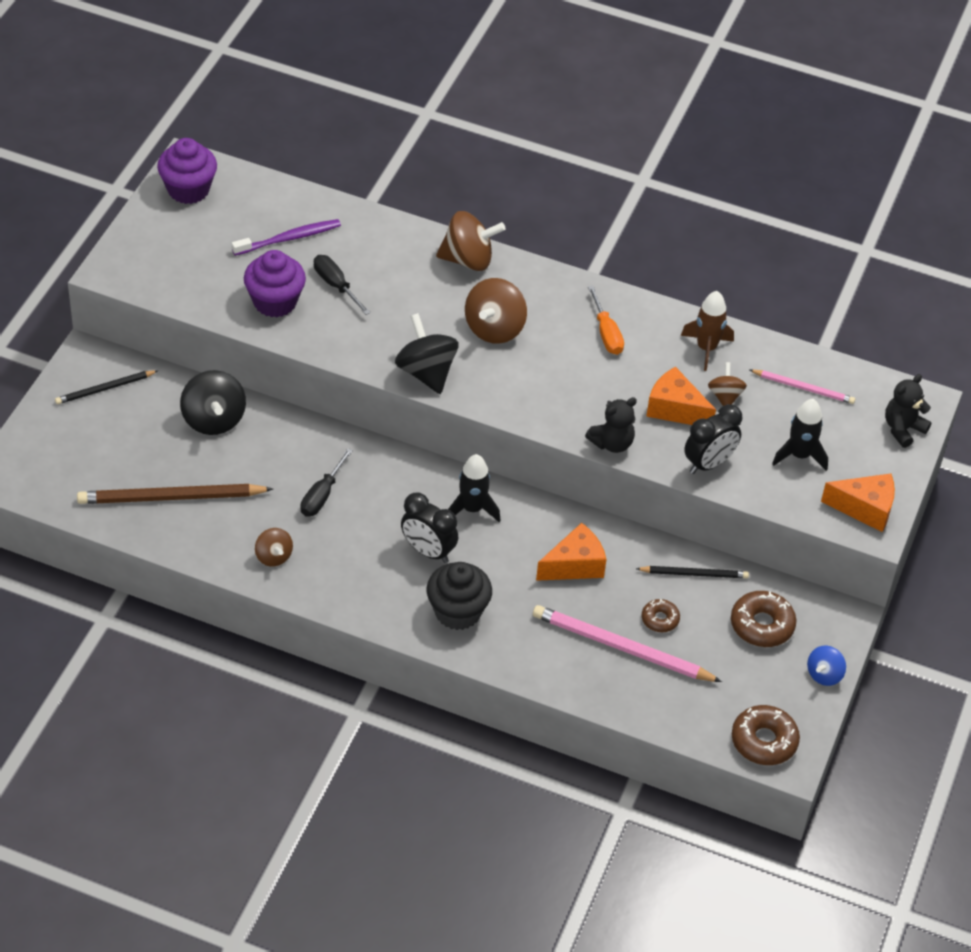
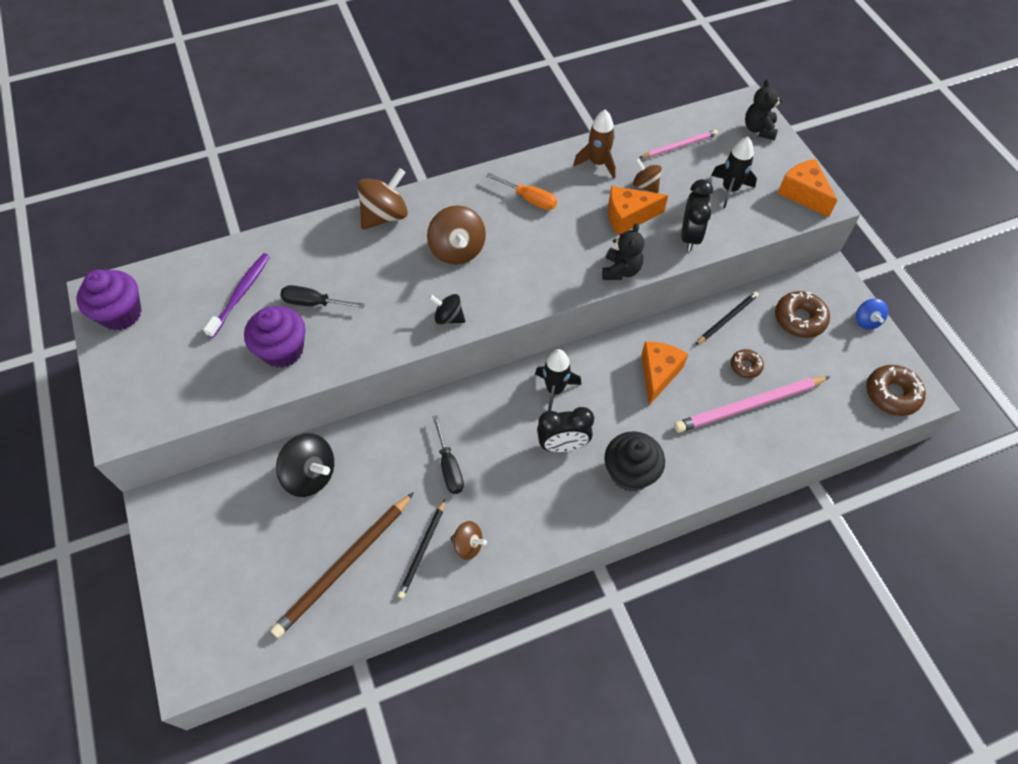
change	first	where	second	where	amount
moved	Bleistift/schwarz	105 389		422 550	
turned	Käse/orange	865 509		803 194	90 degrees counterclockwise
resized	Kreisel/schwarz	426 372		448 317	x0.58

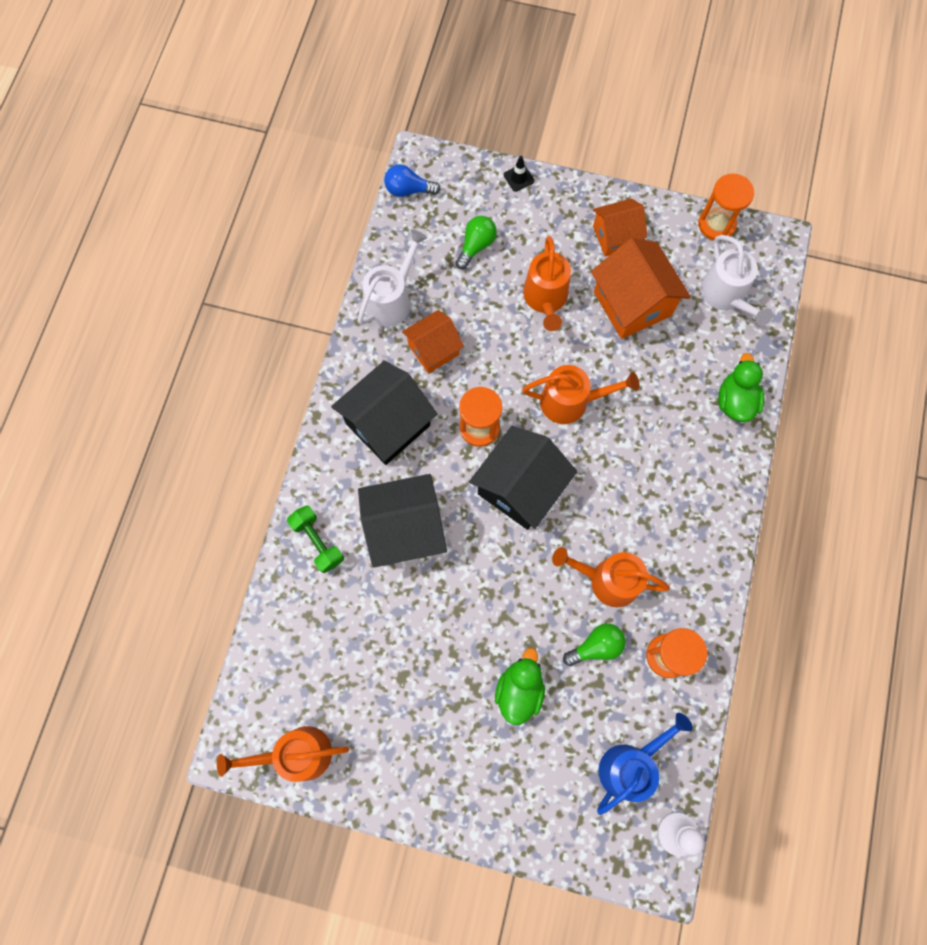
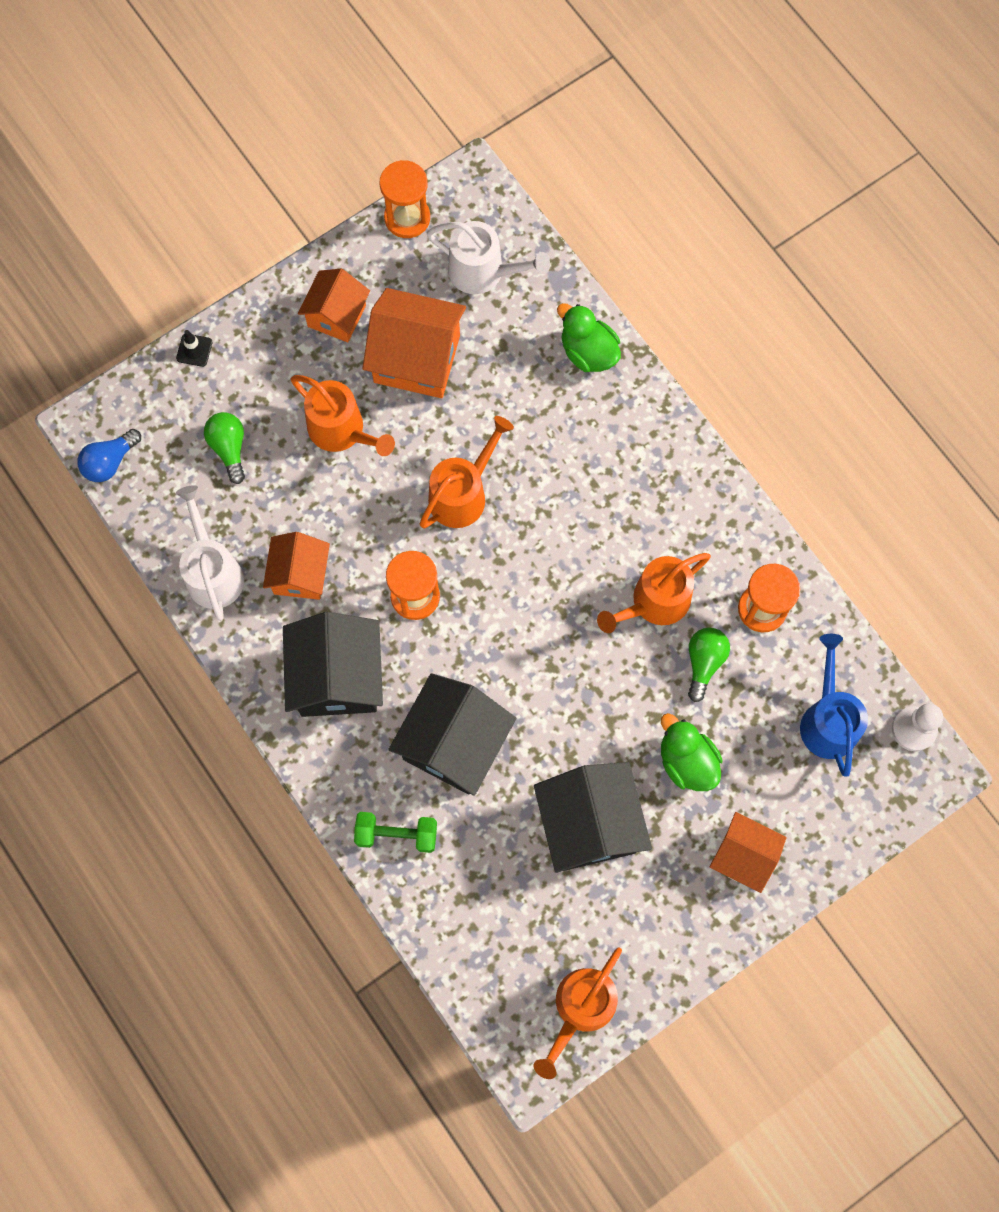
change	first	where	second	where	amount
added			Haus/orange	743 856	
moved	Haus/schwarz	520 487		589 824	

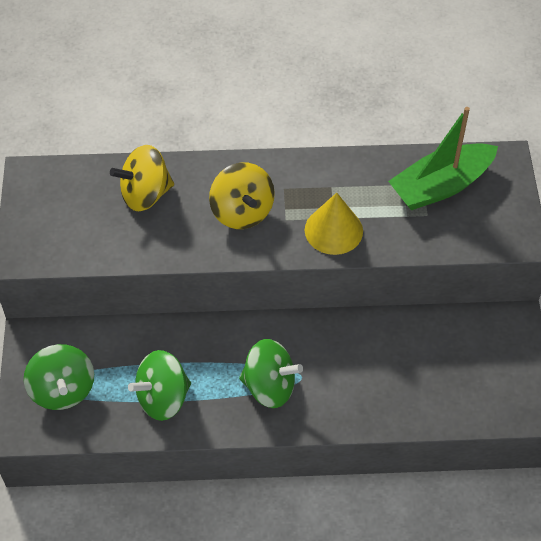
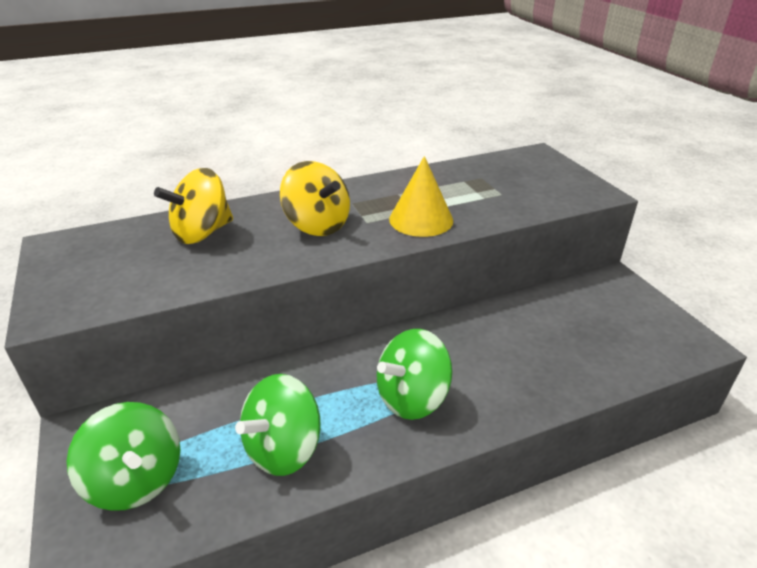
change	first	where	second	where	amount
removed	Boot/grün	441 186			
turned	Kreisel/grün	269 386		412 398	150 degrees clockwise

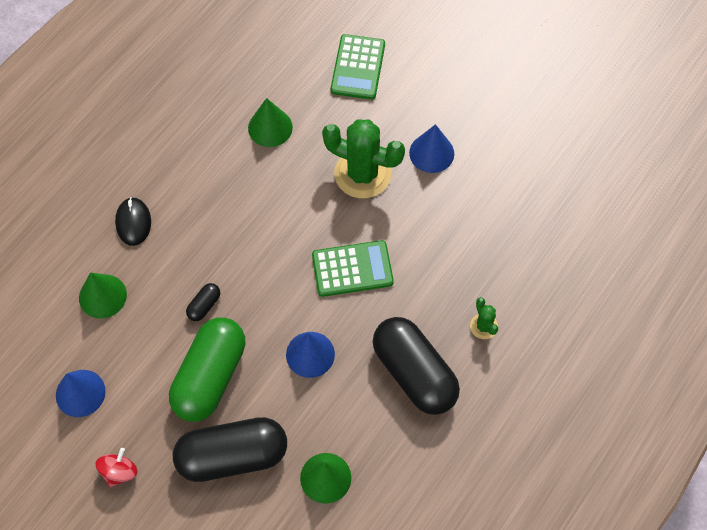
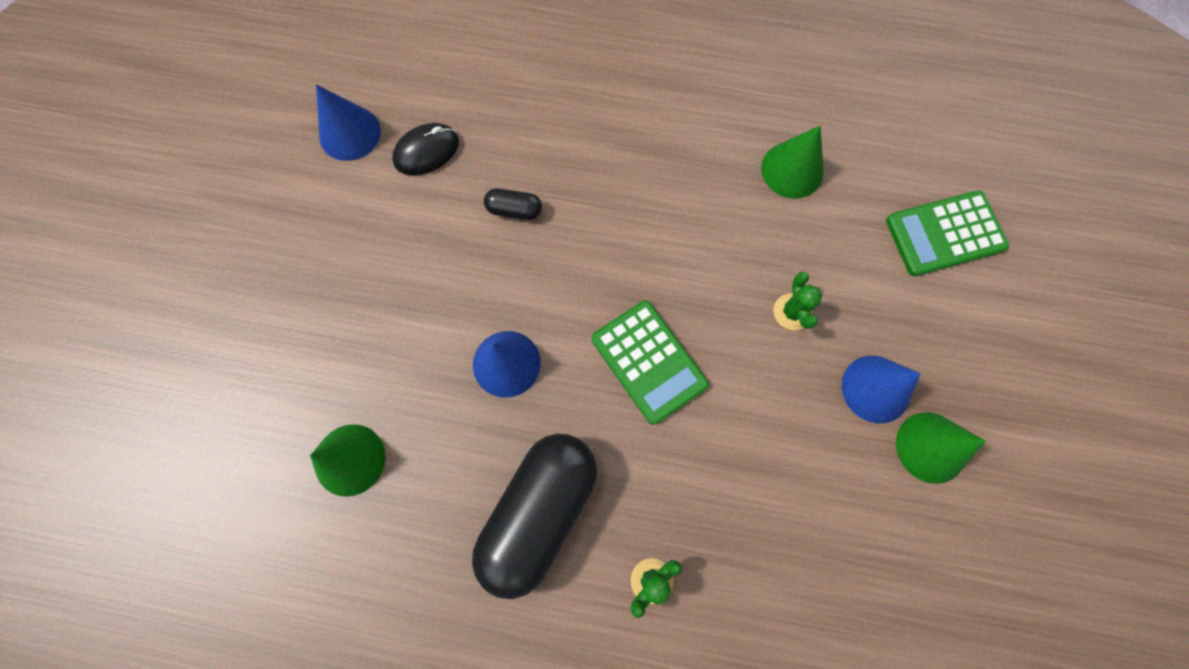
change	first	where	second	where	amount
removed	Kreisel/rot	119 472			
removed	Kapsel/grün	210 376			
removed	Kapsel/schwarz	232 455			
moved	Kegel/grün	102 296		931 447	
moved	Computermaus/schwarz	133 222		426 151	
resized	Kaktus/grün	362 174		792 312	x0.46

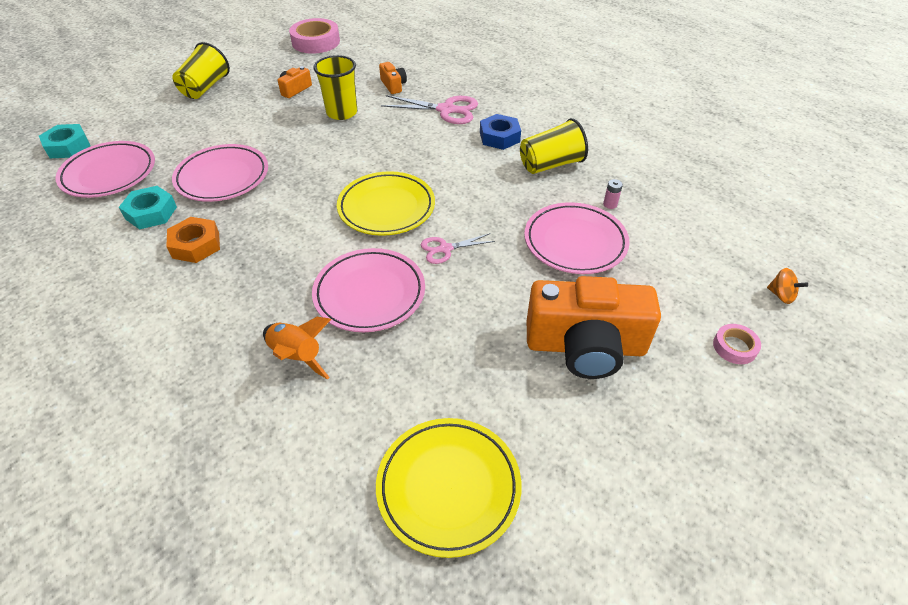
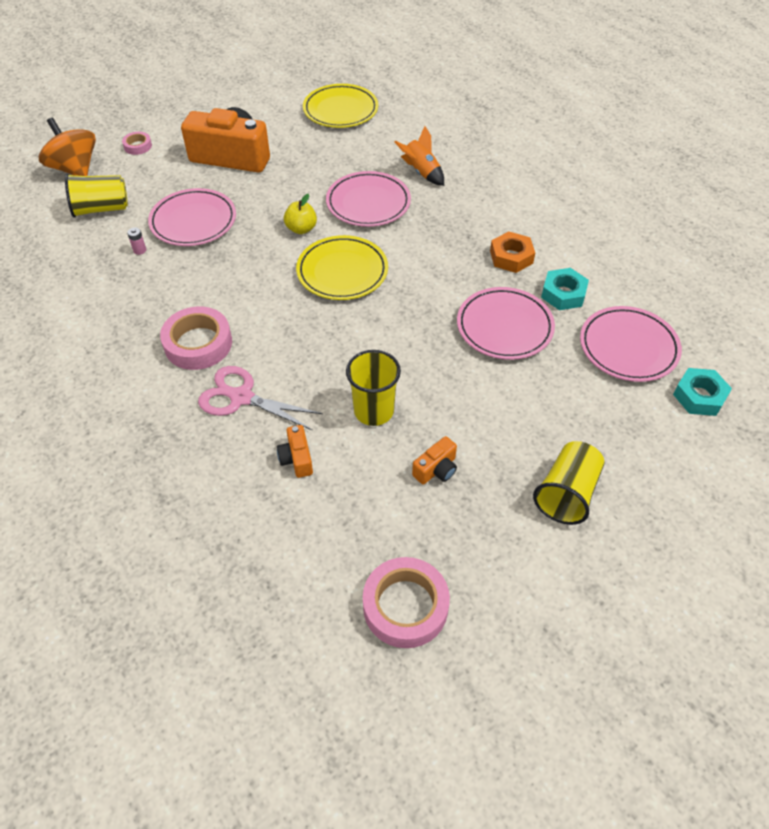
change	first	where	second	where	amount
moved	Becher/gelb	550 164		101 209	
replaced	Schere/rosa	445 249	Apfel/gelb	301 229	
replaced	Sechskantmutter/blau	499 137	Klebeband/rosa	198 344	
resized	Kreisel/orange	781 295		75 169	x2.28

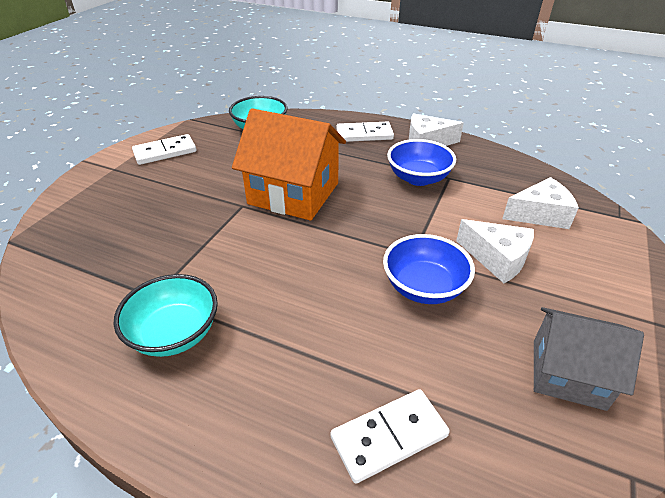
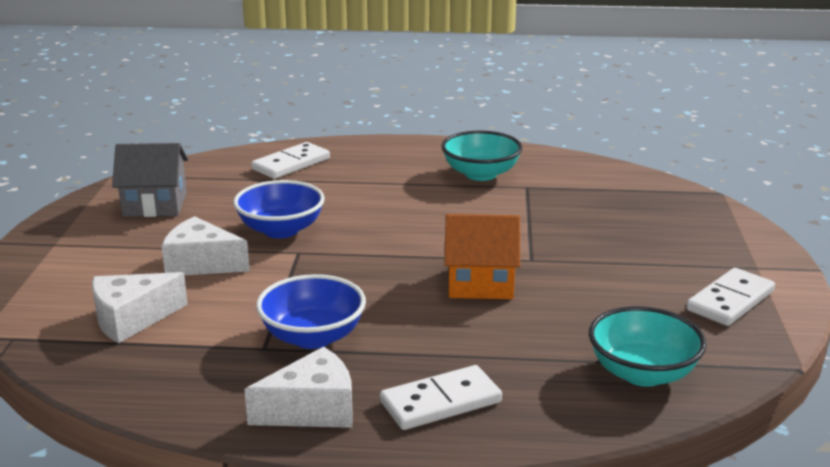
change	first	where	second	where	amount
resized	Haus/orange	293 193		480 283	x0.64

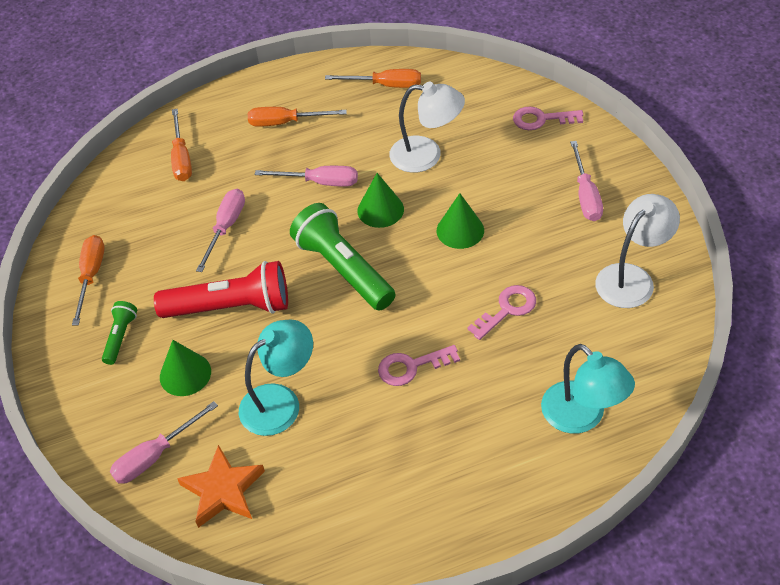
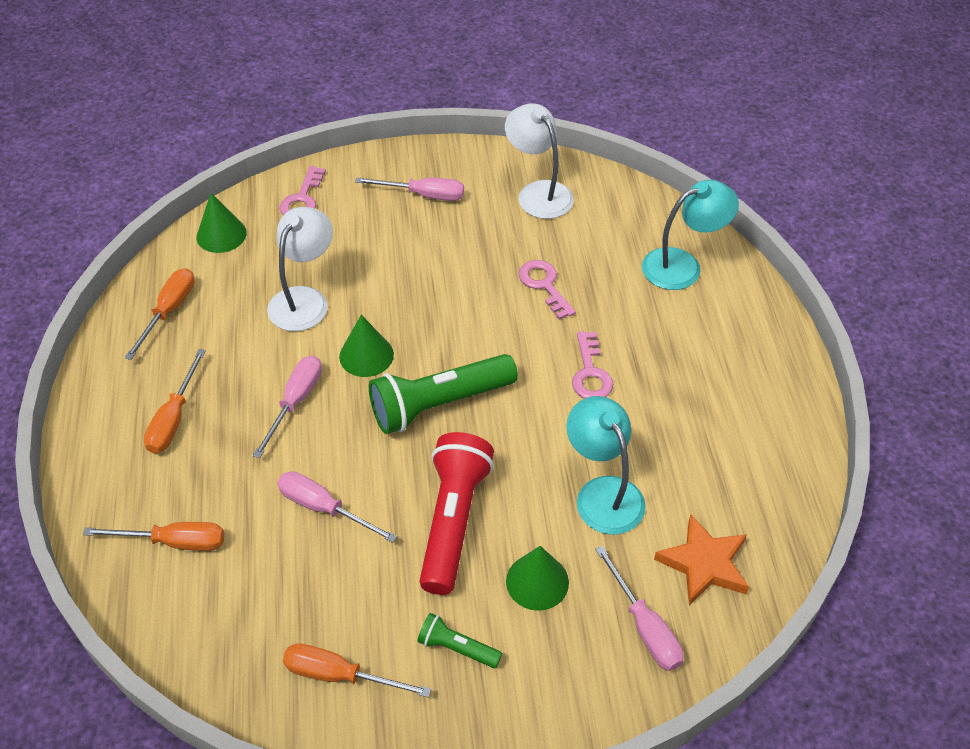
change	first	where	second	where	amount
moved	Kegel/grün	460 230		221 235	

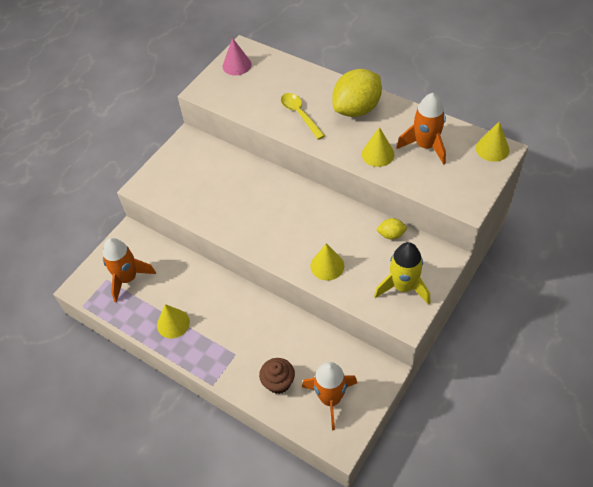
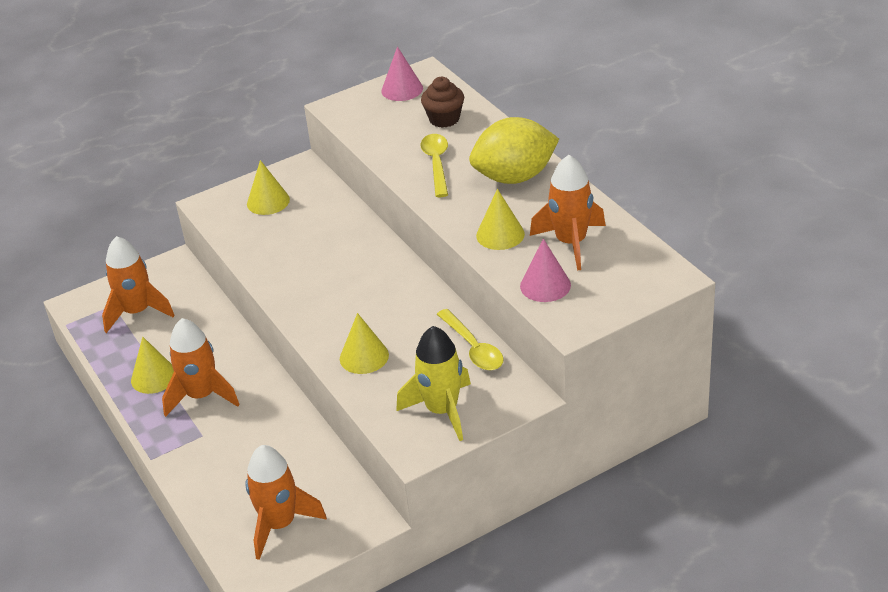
change	first	where	second	where	amount
added			Rakete/orange	201 396	
added			Kegel/rosa	545 285	
moved	Muffin/braun	278 382		444 119	
moved	Kegel/gelb	492 149		268 201	
replaced	Zitrone/gelb	391 235	Löffel/gelb	473 348	

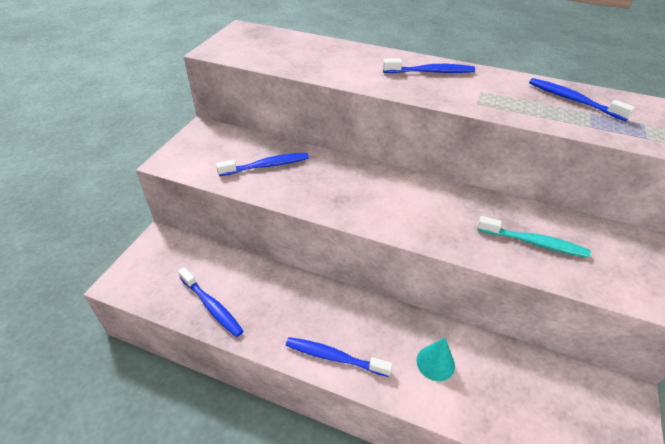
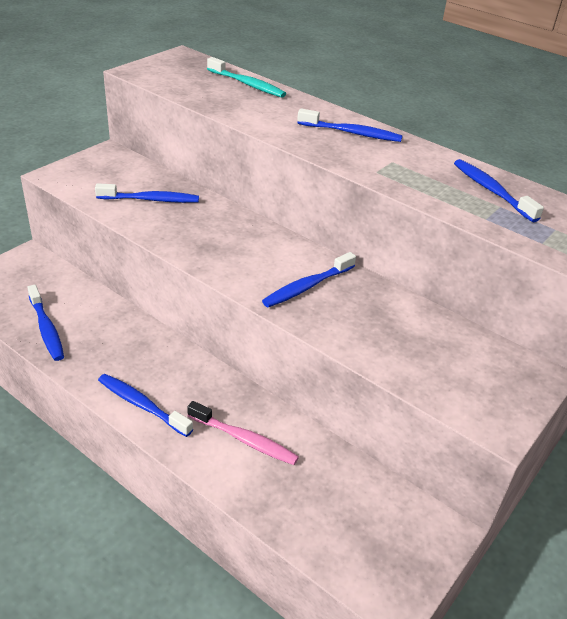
change	first	where	second	where	amount
added			Zahnbürste/blau	307 286	
moved	Zahnbürste/türkis	534 242		247 84	
replaced	Kegel/türkis	435 363	Zahnbürste/rosa	244 440	

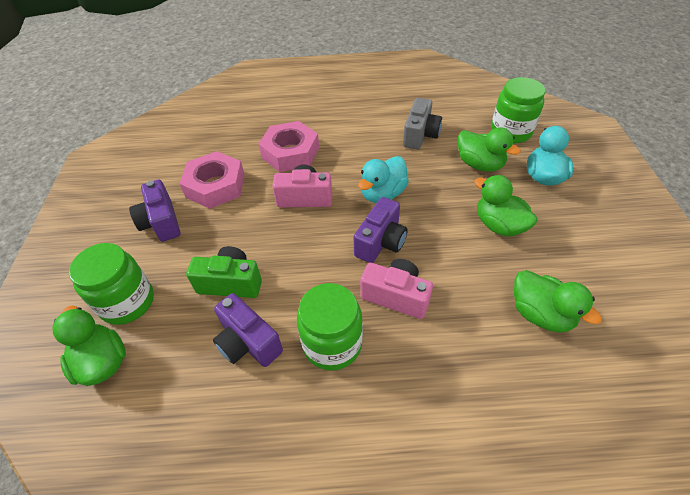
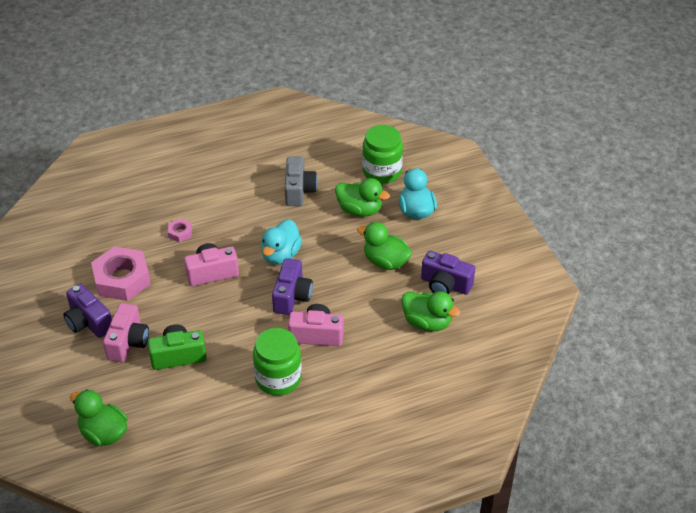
change	first	where	second	where	amount
removed	Einmachglas/grün	127 302			
added			Kamera/rosa	128 342	
moved	Kamera/lila	248 342		445 285	
resized	Sechskantmutter/rosa	290 153		180 233	x0.45

